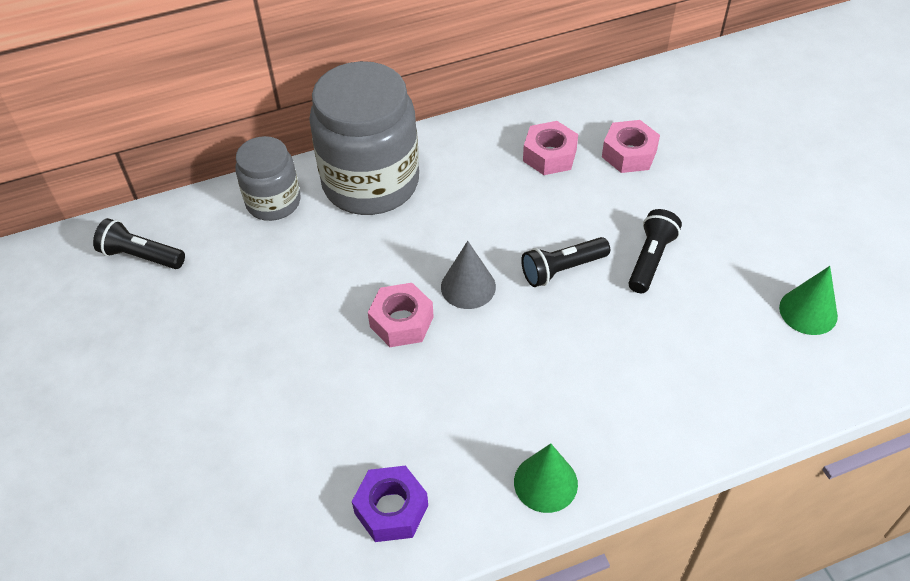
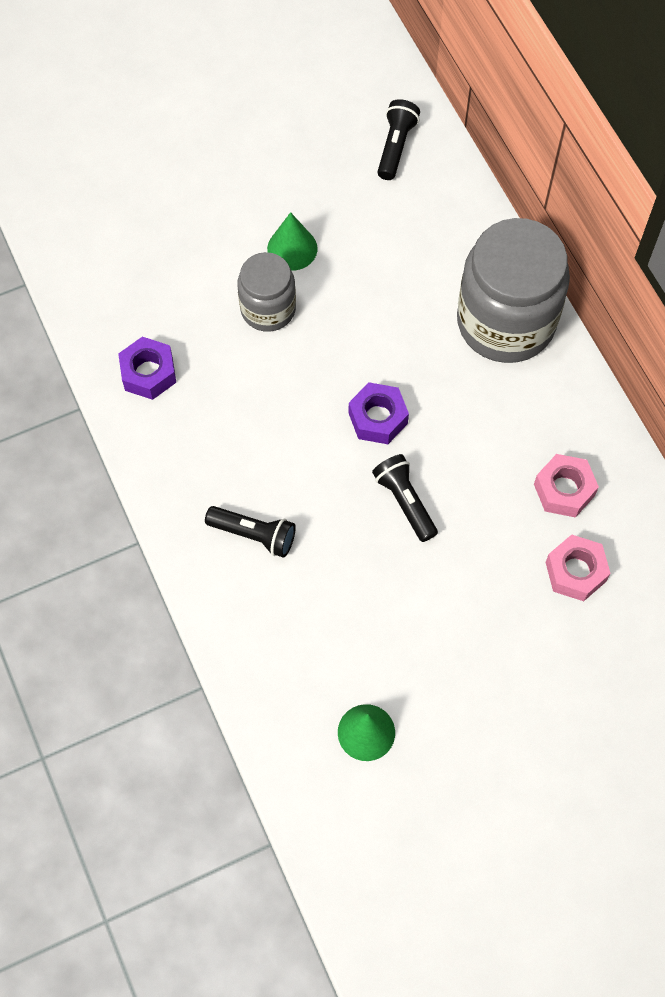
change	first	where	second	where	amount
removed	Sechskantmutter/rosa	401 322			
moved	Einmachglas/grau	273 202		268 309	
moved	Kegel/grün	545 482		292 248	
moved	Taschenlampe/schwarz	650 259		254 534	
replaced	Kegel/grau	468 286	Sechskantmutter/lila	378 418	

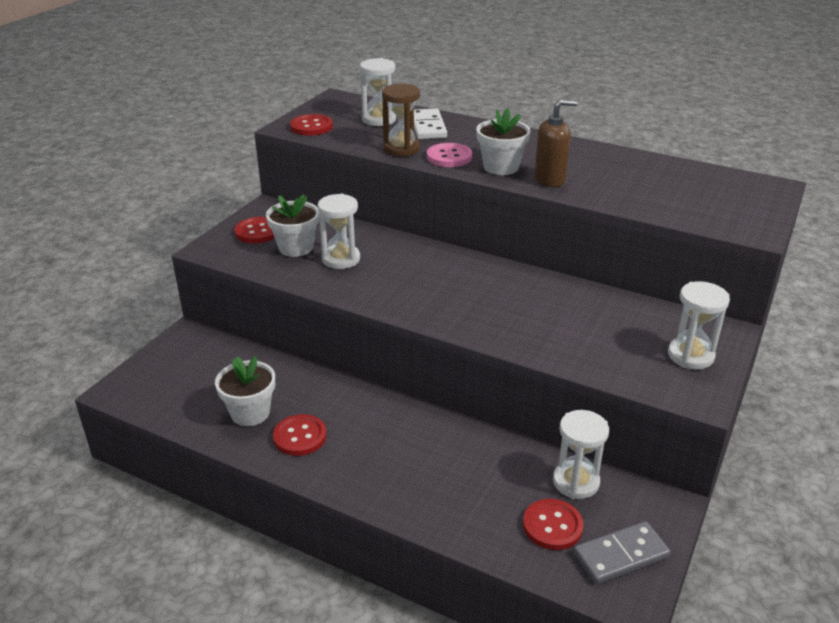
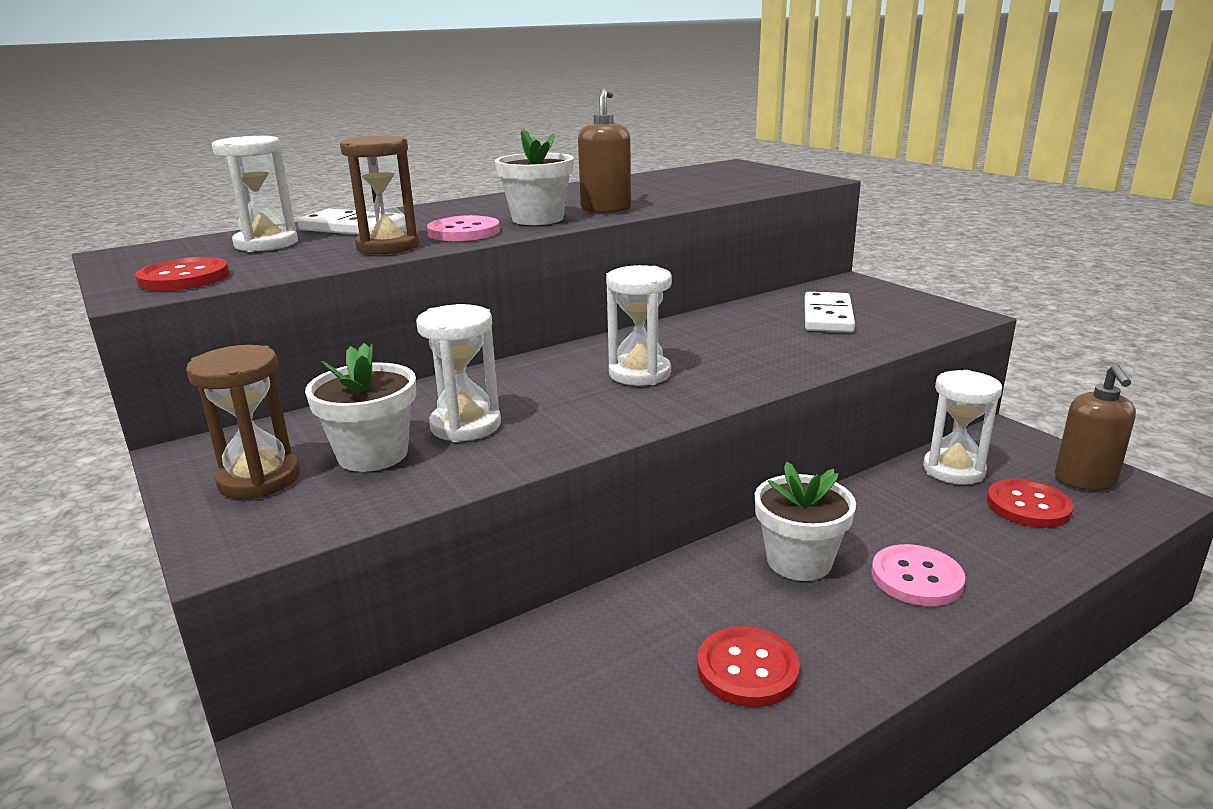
change	first	where	second	where	amount
added			Dominostein/weiß	827 316	
added			Knopf/rosa	916 578	
moved	Blumentopf/weiß	250 413		799 561	
moved	Sanduhr/weiß	690 355		639 374	
replaced	Knopf/rot	257 232	Sanduhr/braun	259 479	
replaced	Dominostein/grau	621 555	Seifenspender/braun	1085 481	

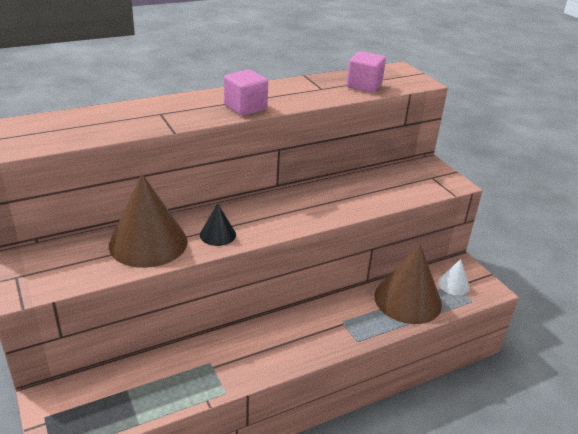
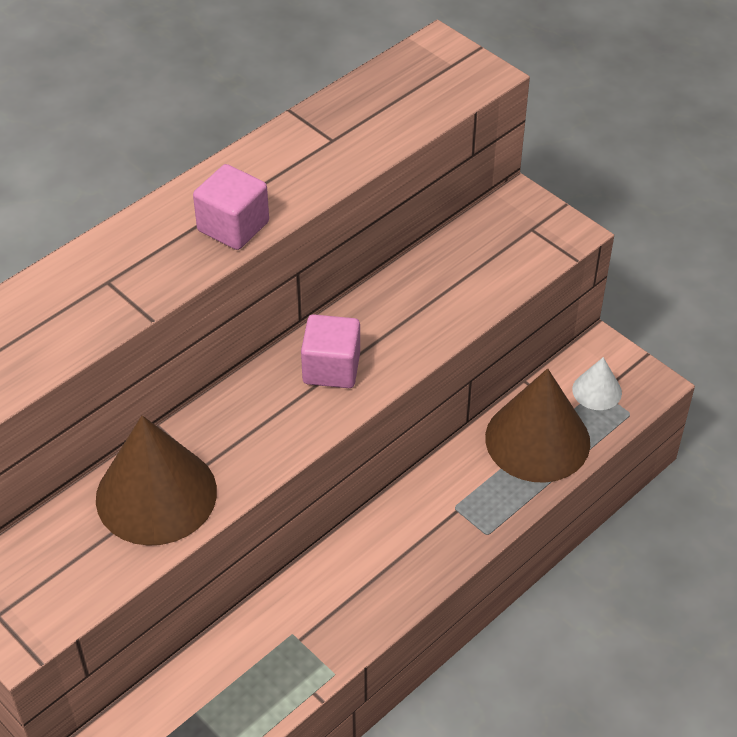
change	first	where	second	where	amount
removed	Kegel/schwarz	218 234			
moved	Kubus/rosa	364 85		331 368	

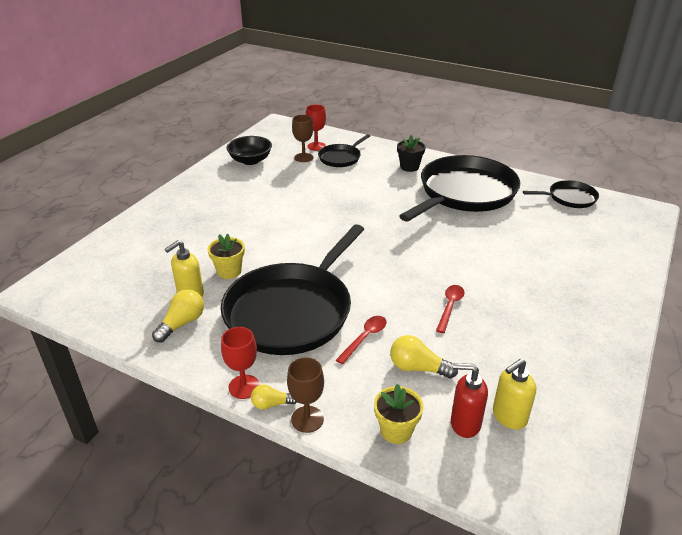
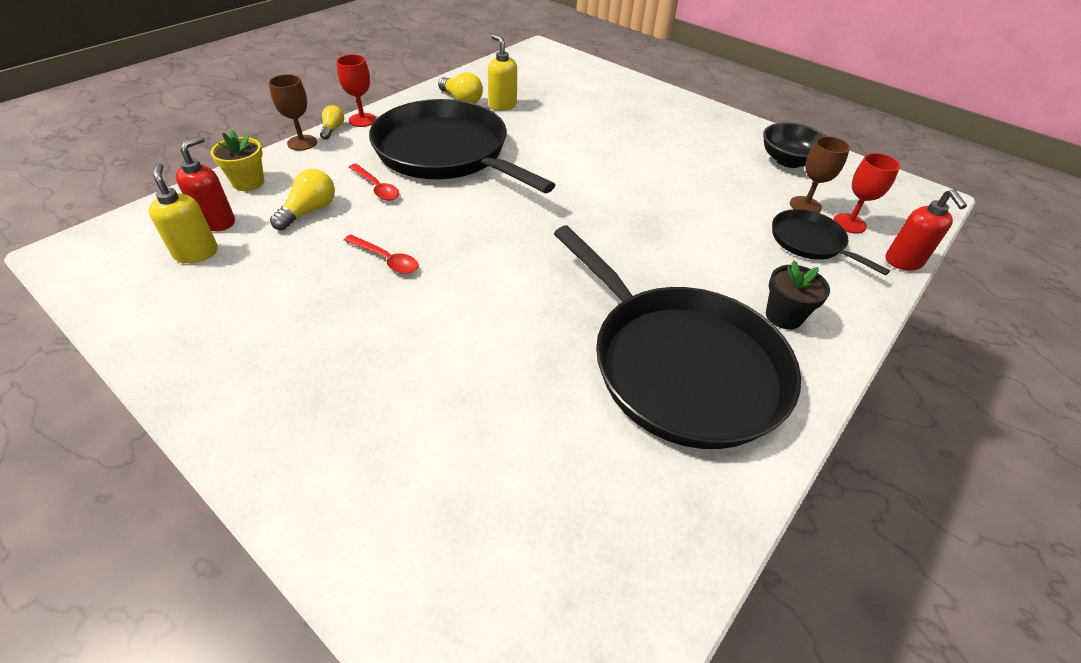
change	first	where	second	where	amount
removed	Blumentopf/gelb	229 271			
removed	Pfanne/schwarz	569 198			
added			Seifenspender/rot	903 262	

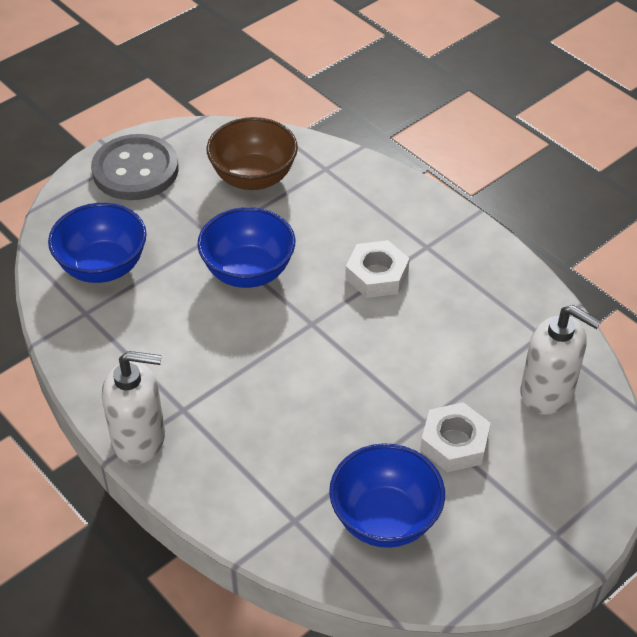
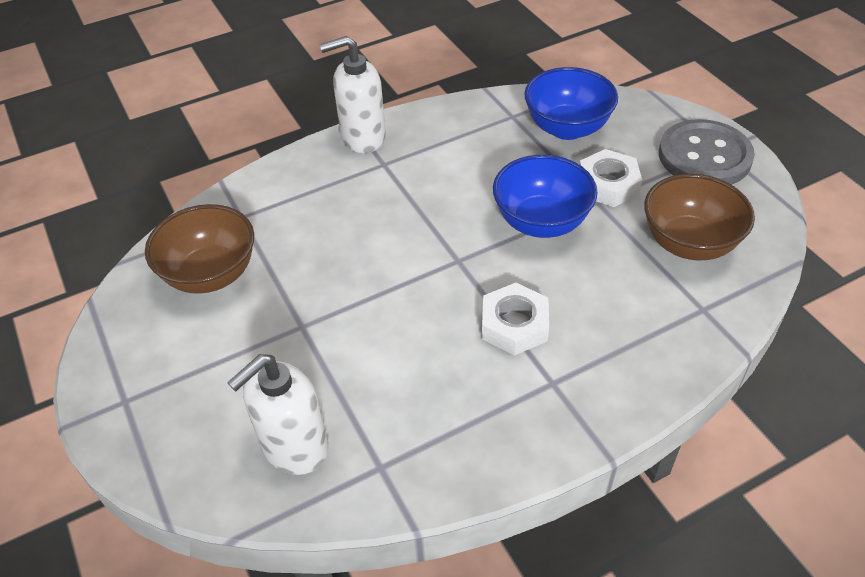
change	first	where	second	where	amount
moved	Sechskantmutter/weiß	454 443		608 184	
recoloured	Schüssel/blau	385 519	Schüssel/braun	211 274	
turned	Seifenspender/weiß	139 439		362 137	60 degrees clockwise

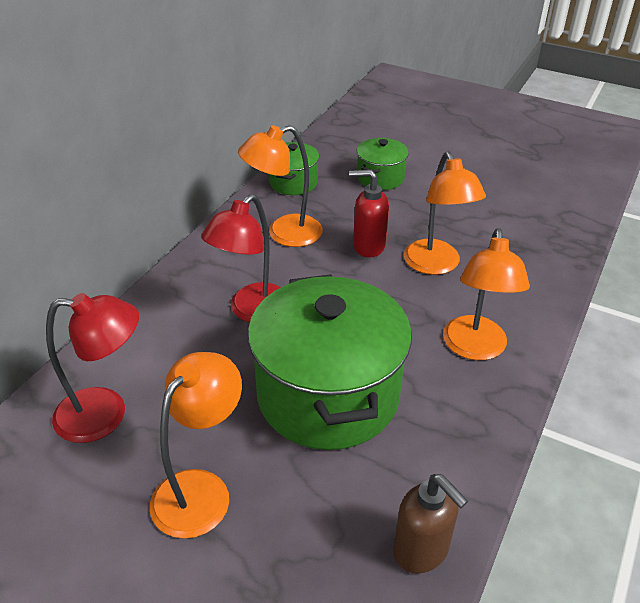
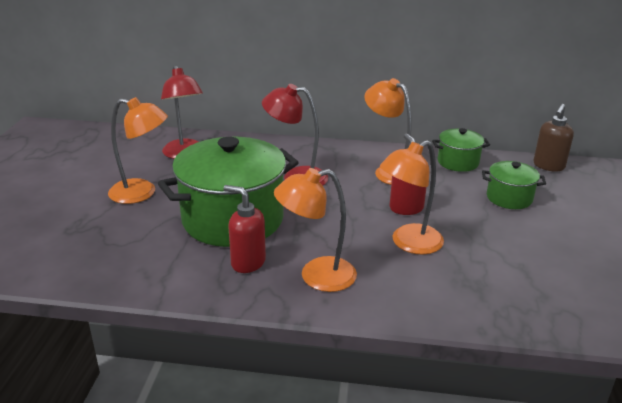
change	first	where	second	where	amount
added			Seifenspender/rot	247 262	
moved	Seifenspender/braun	421 551		548 166	

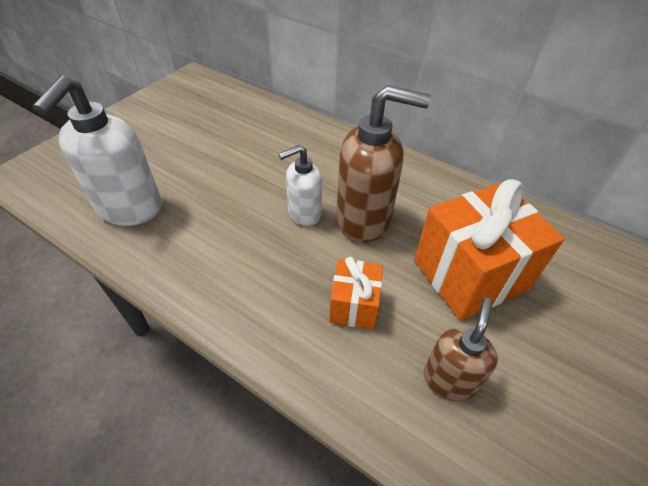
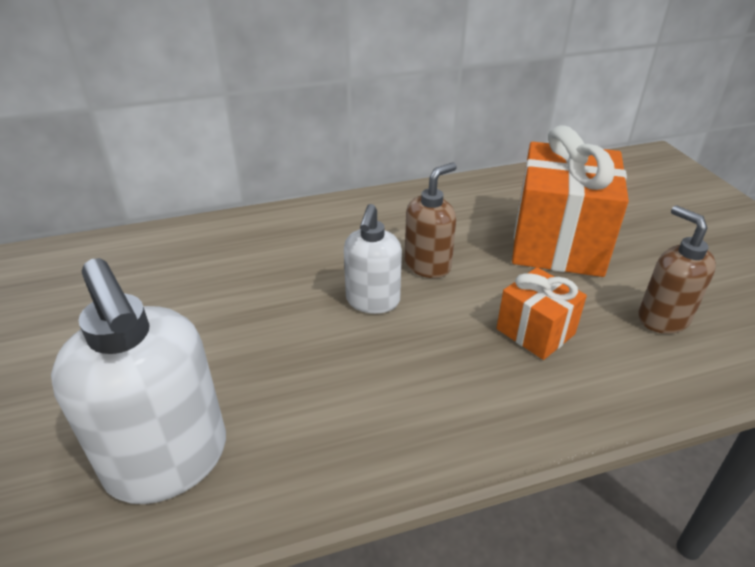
change	first	where	second	where	amount
resized	Seifenspender/braun	364 219		428 265	x0.59

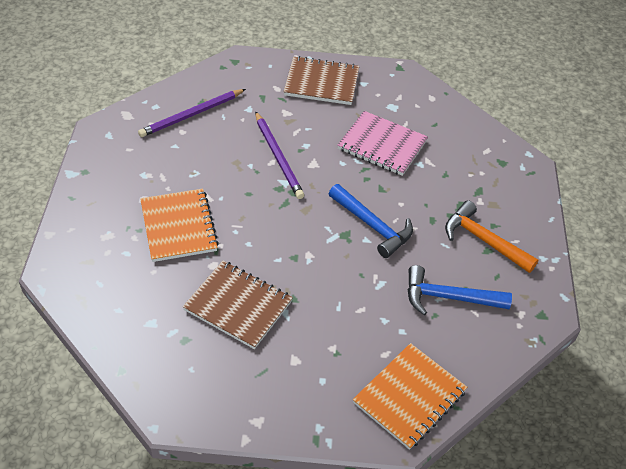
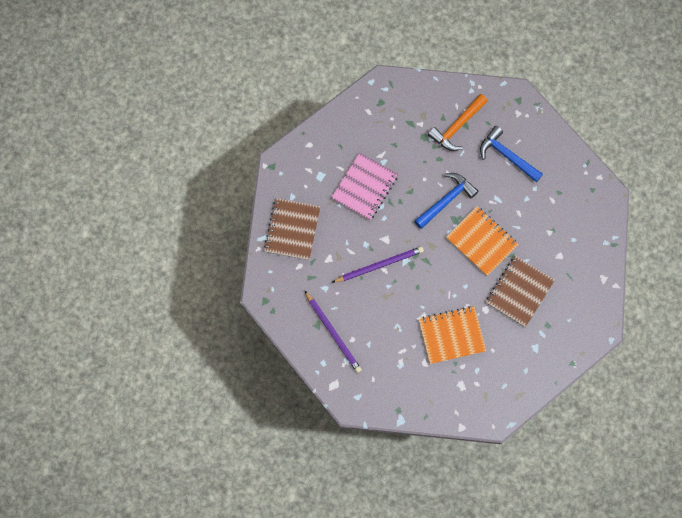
change	first	where	second	where	amount
moved	Notizbuch/orange	409 397		481 241	
turned	Hammer/blau	449 297		507 156	120 degrees clockwise

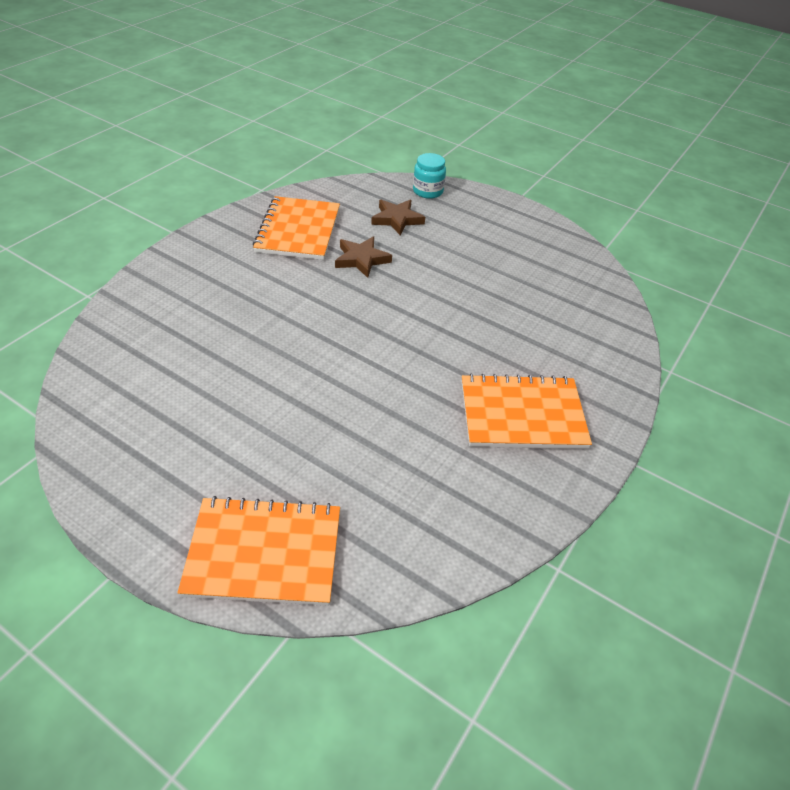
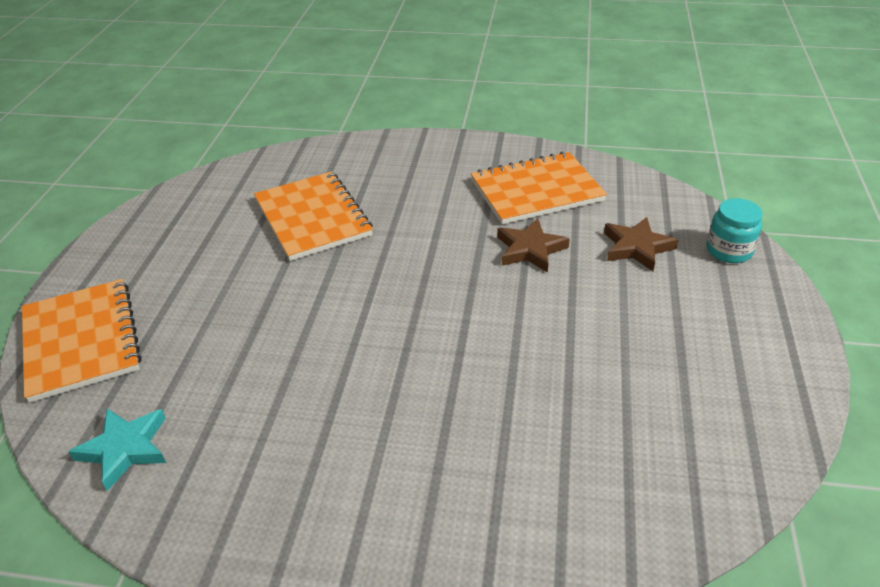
change	first	where	second	where	amount
added			Stern/türkis	125 449	
moved	Notizbuch/orange	522 414		312 218	

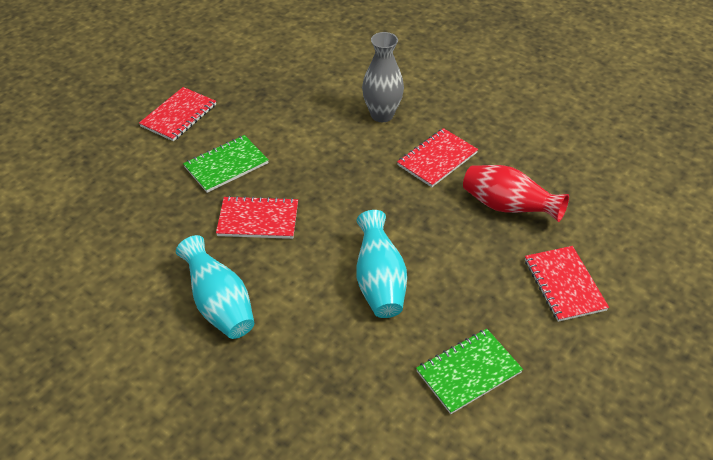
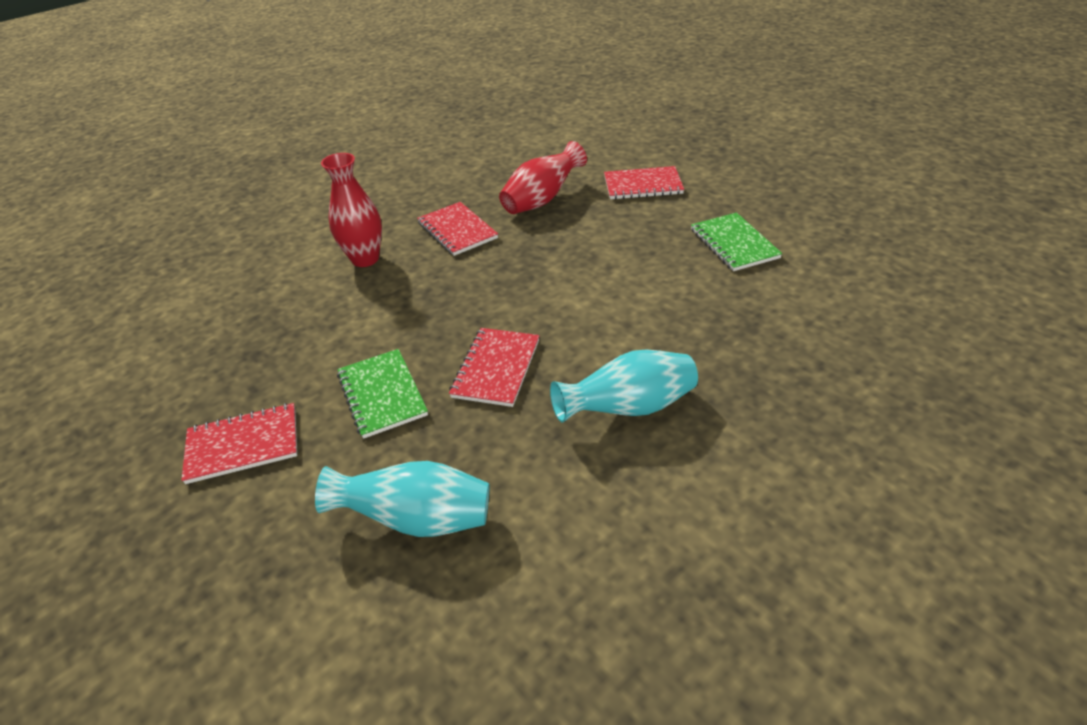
change	first	where	second	where	amount
moved	Vase/türkis	379 282		417 519	
recoloured	Vase/grau	382 115	Vase/rot	365 259	
turned	Notizbuch/rot	179 116		243 445	60 degrees counterclockwise

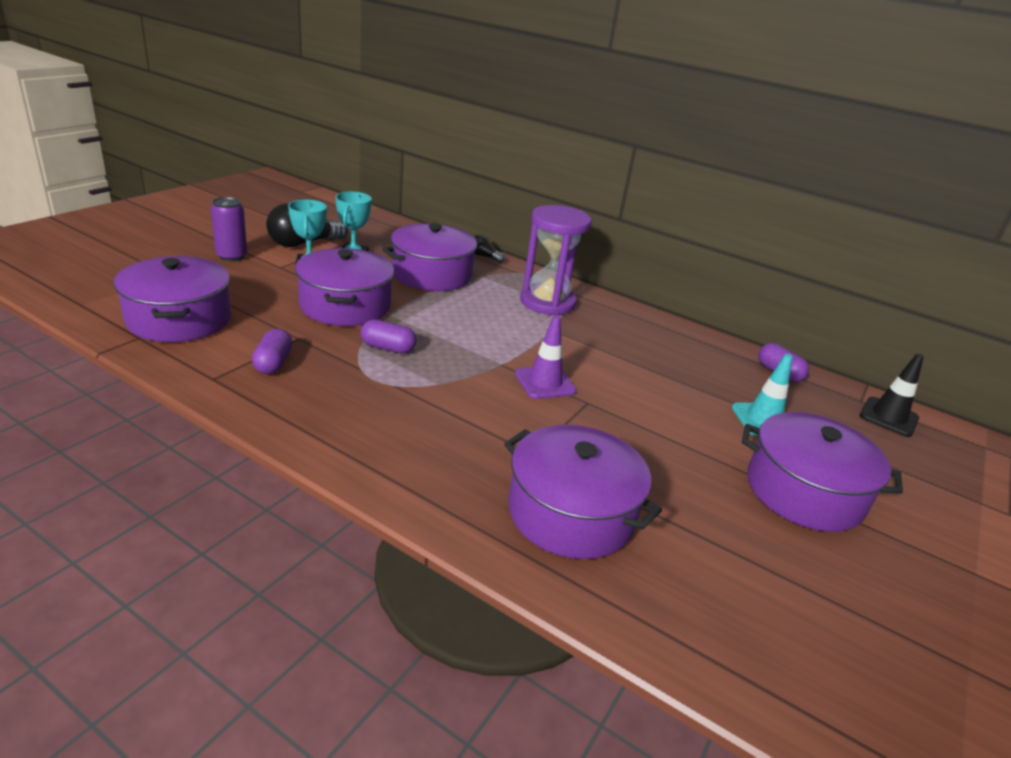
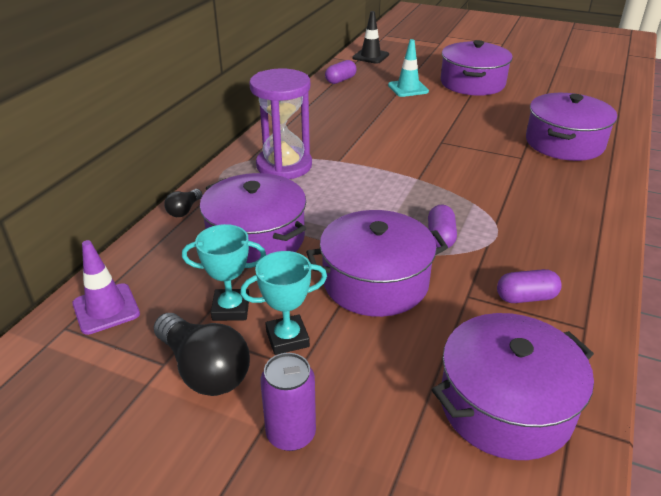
change	first	where	second	where	amount
moved	Leitkegel/lila	545 382		106 309	

